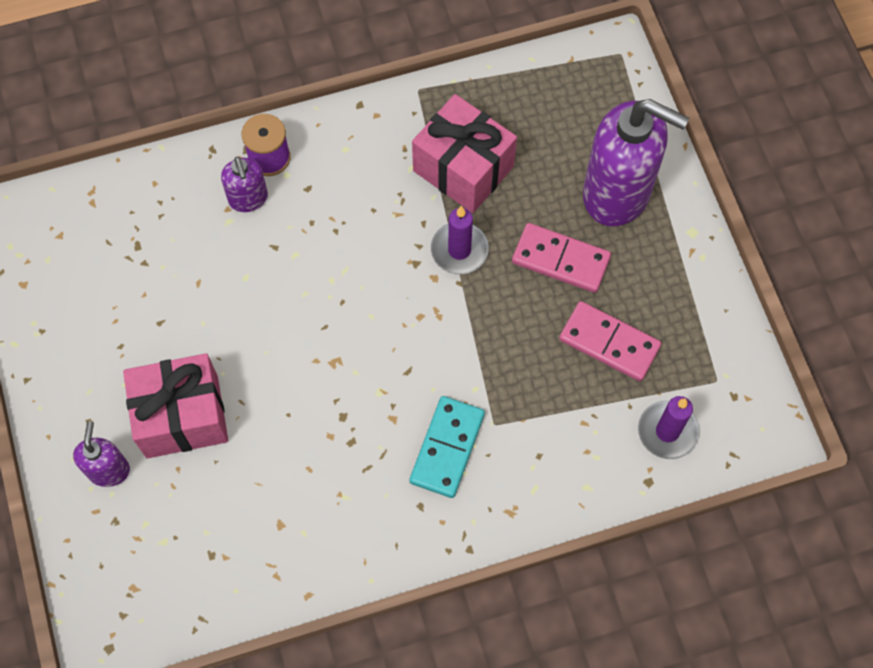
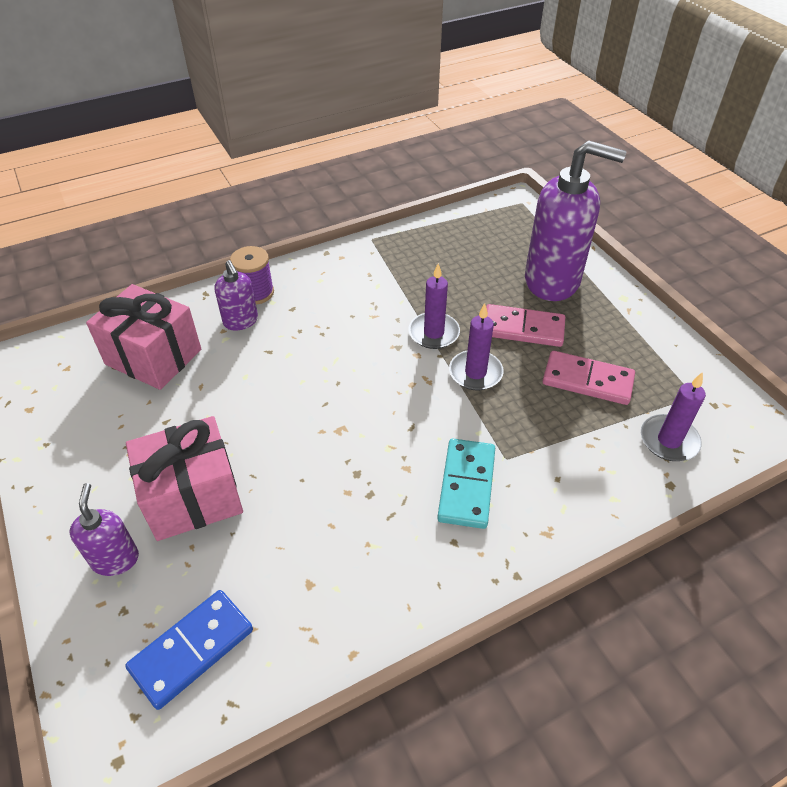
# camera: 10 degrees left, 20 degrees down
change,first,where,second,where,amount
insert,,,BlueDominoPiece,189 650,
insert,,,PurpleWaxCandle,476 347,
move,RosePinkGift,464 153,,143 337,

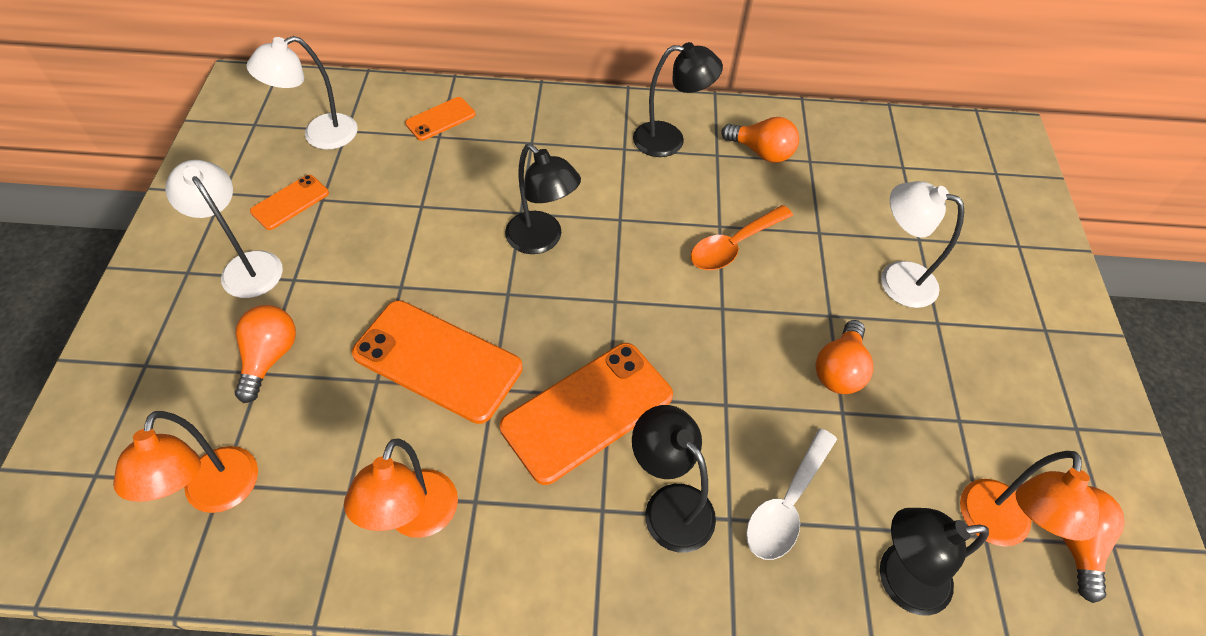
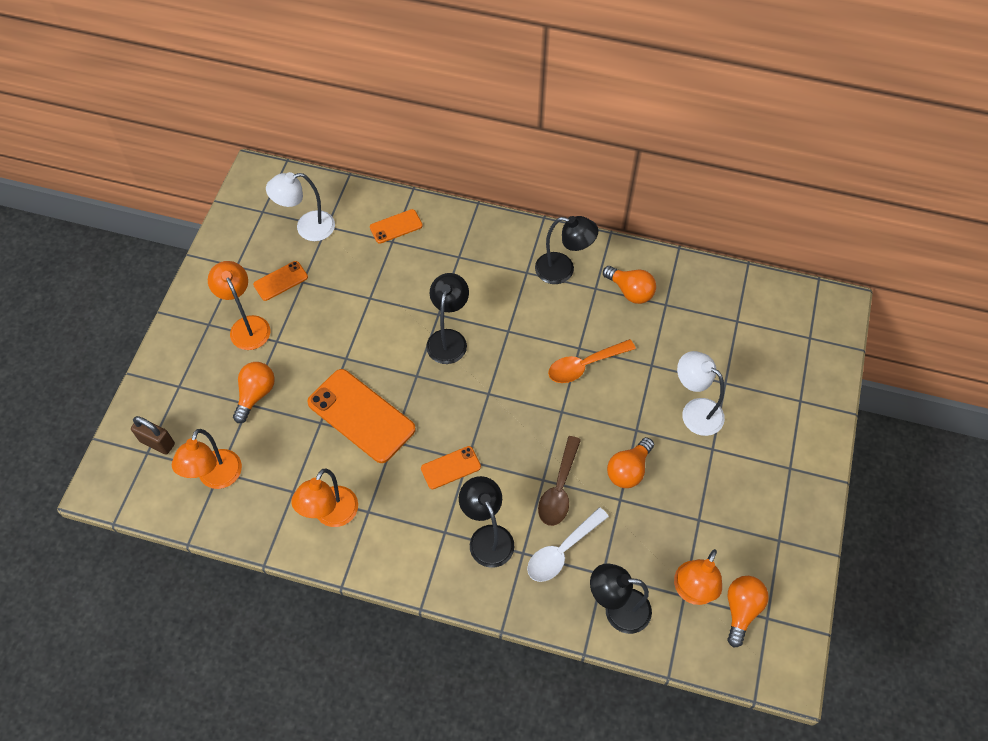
# camera: 15 degrees right, 5 degrees up
change,first,where,second,where,amount
insert,,,RussetSmallLock,153 435,
insert,,,RussetTablespoon,559 481,
recolor,PureWhiteReadingLamp,224 229,OrangeReadingLamp,239 305,
rotate,EbonyReadingLamp,543 199,,447 318,135 degrees counterclockwise
resize,OrangeMobilePhone,586 414,,451 467,x0.51

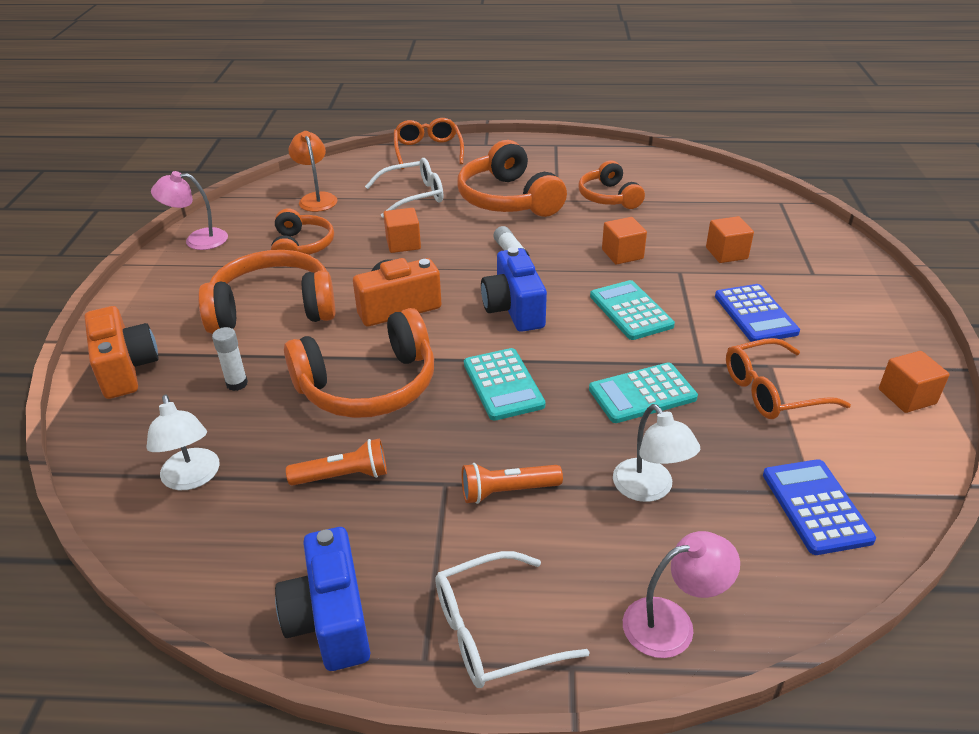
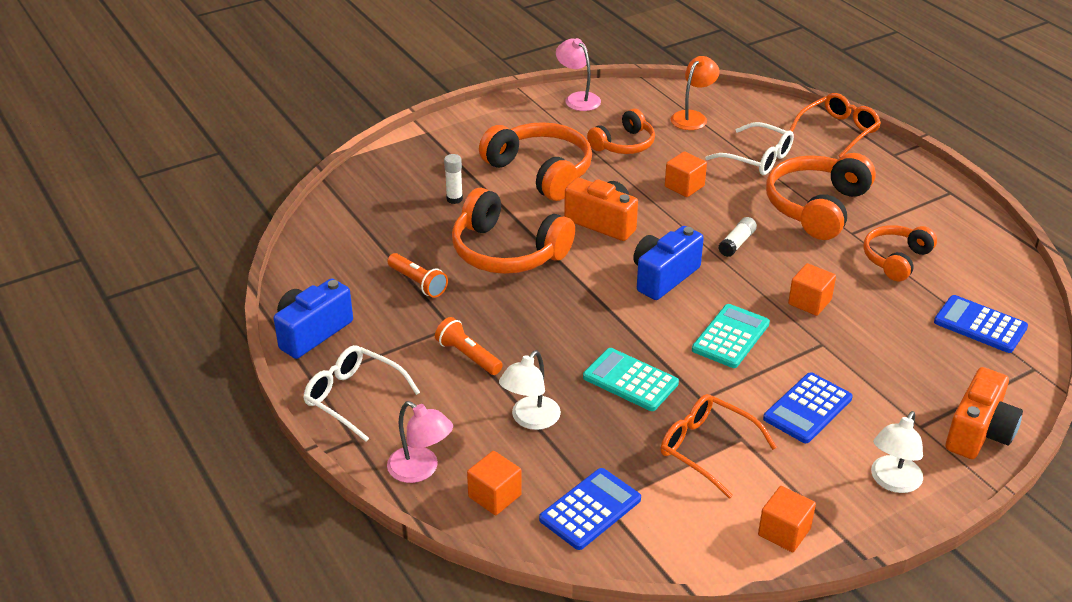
# camera: 55 degrees right, 0 degrees up
change,first,where,second,where,amount
delete,TurquoisePocketCalculator,504 384,,,
insert,,,BluePocketCalculator,981 324,
move,OrangeCamera,122 352,,984 413,
move,PureWhiteReadingLamp,183 442,,897 452,
move,OrangeBlock,730 239,,494 483,

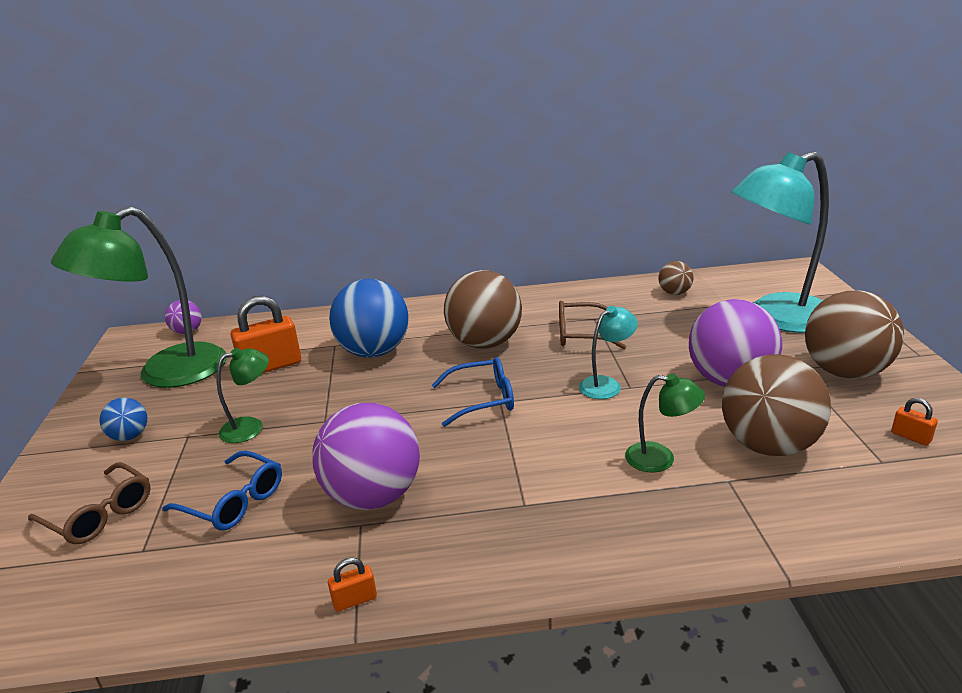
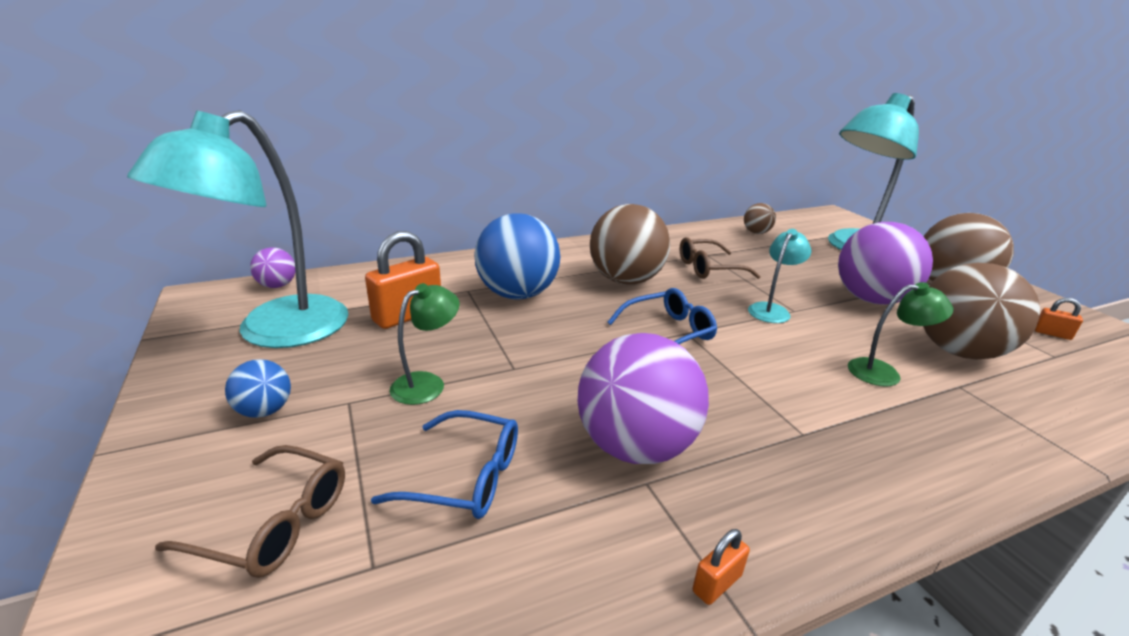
# camera: 20 degrees left, 0 degrees up
change,first,where,second,where,amount
recolor,EmeraldReadingLamp,139 297,TurquoiseReadingLamp,238 229,

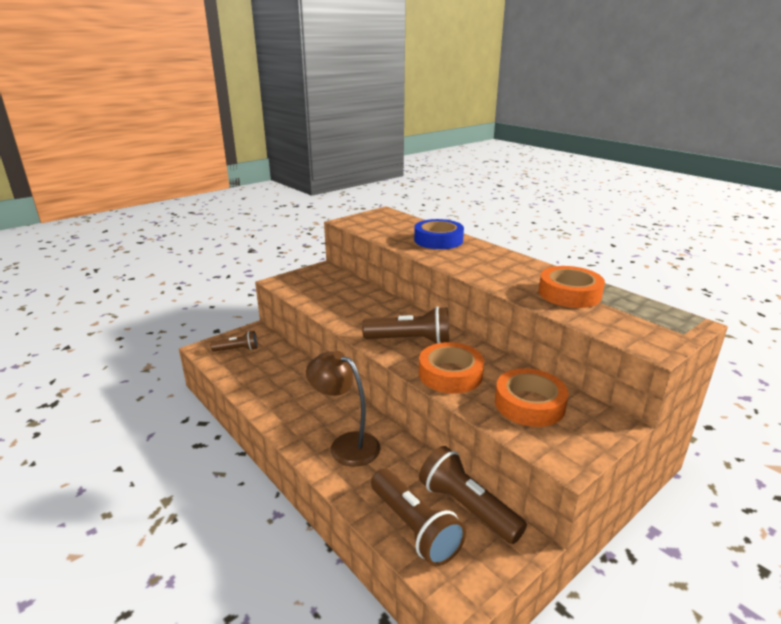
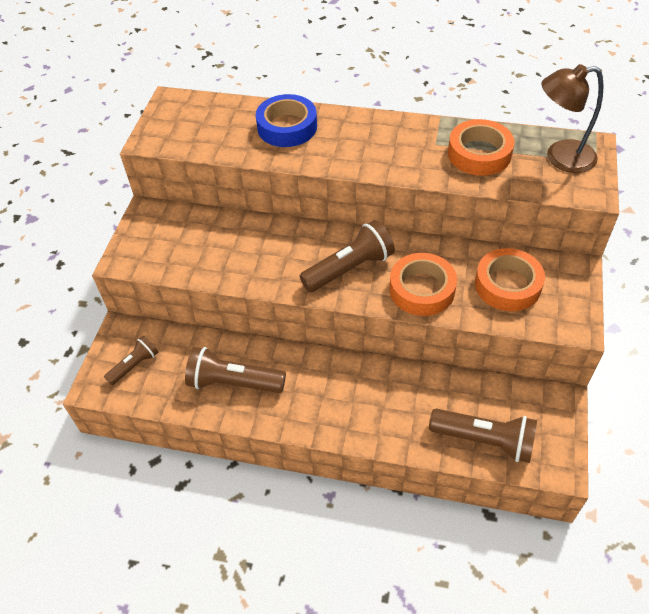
# camera: 35 degrees left, 25 degrees up
change,first,where,second,where,amount
move,RussetReadingLamp,343 409,,572 118,
move,RussetPocketTorch,473 495,,235 370,

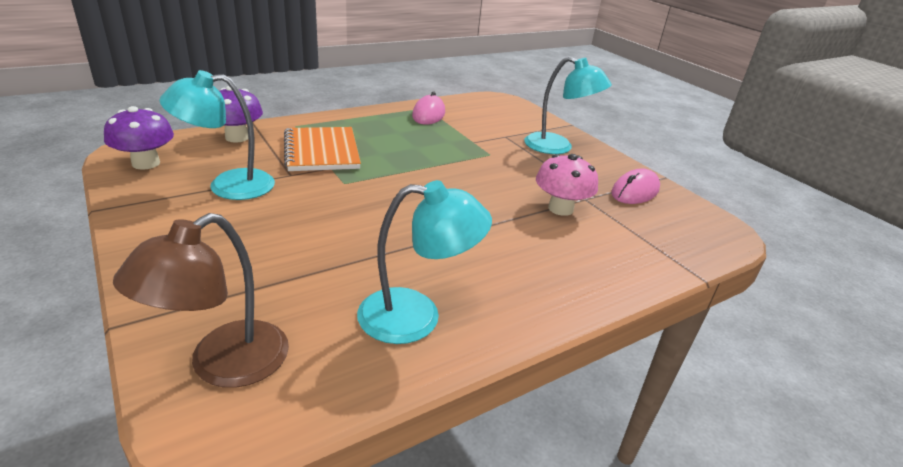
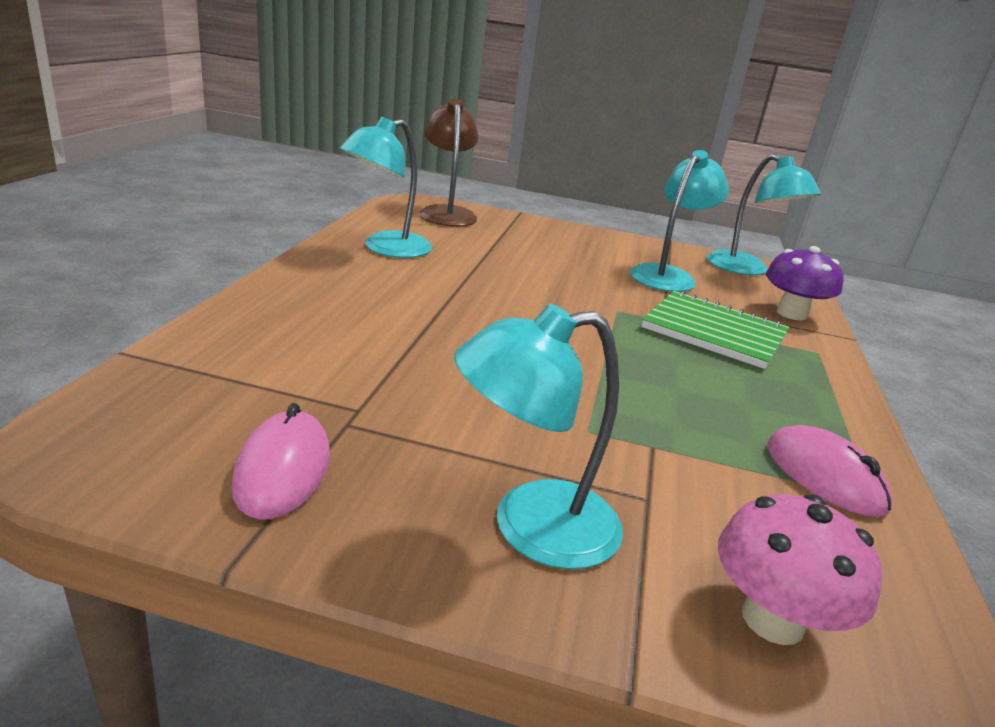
# camera: 135 degrees right, 5 degrees down
change,first,where,second,where,amount
move,RosePinkFungus,567 185,,800 569,
replace,PurpleFungus,139 138,TurquoiseReadingLamp,764 214,
recolor,OrangeExerciseBook,322 149,EmeraldExerciseBook,715 330,

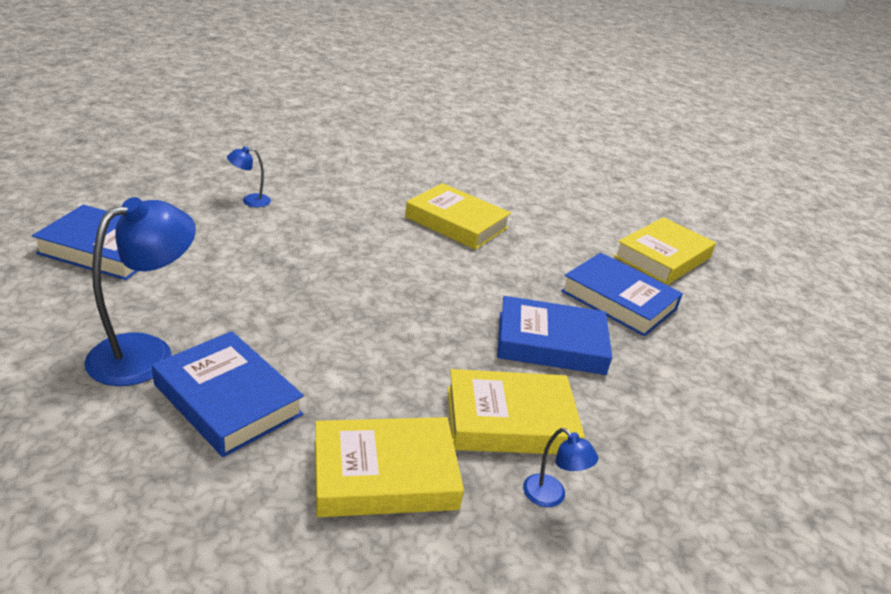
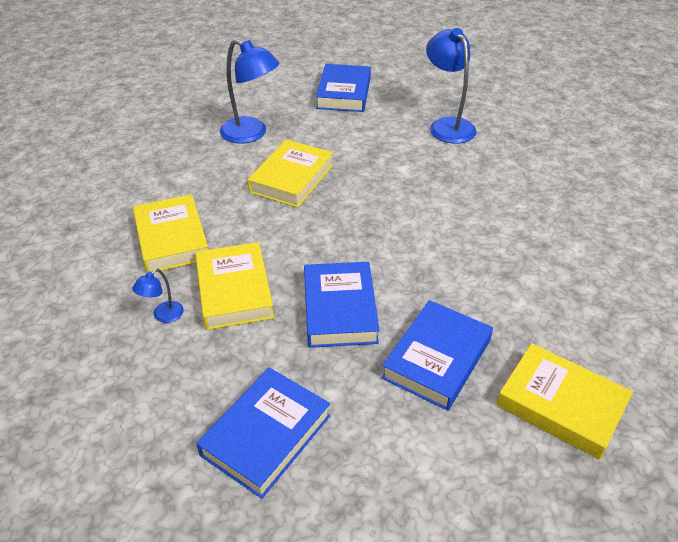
# camera: 85 degrees right, 10 degrees up
change,first,where,second,where,amount
move,BlueHardback,228 394,,263 433,
move,YellowHardback,458 216,,290 173,
resize,BlueReadingLamp,249 176,,451 86,x2.10

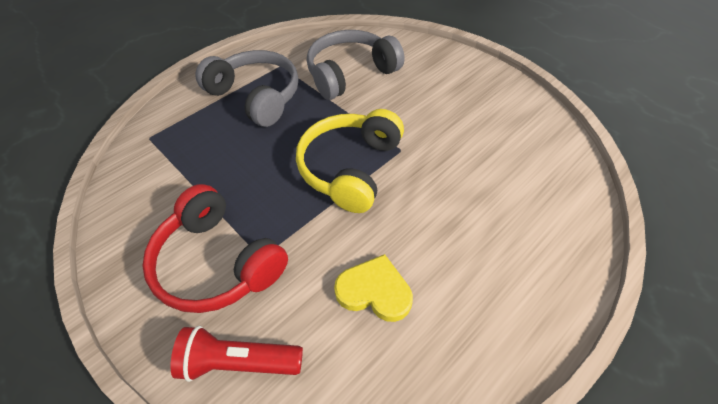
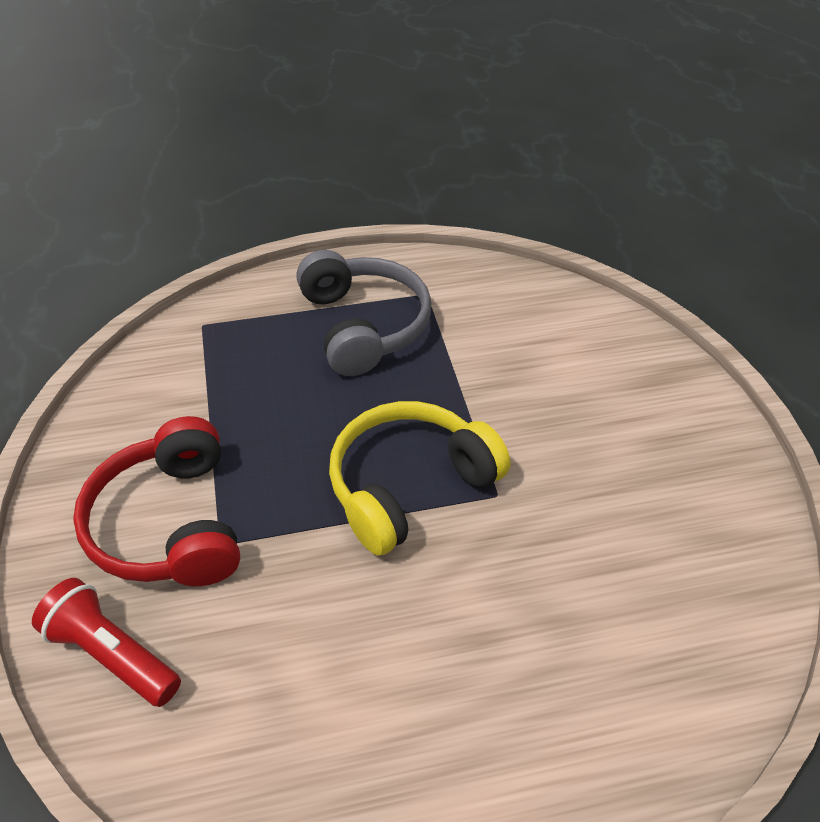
# camera: 30 degrees right, 5 degrees down
change,first,where,second,where,amount
delete,GreyHeadphones,356 65,,,
delete,YellowHeart,373 288,,,

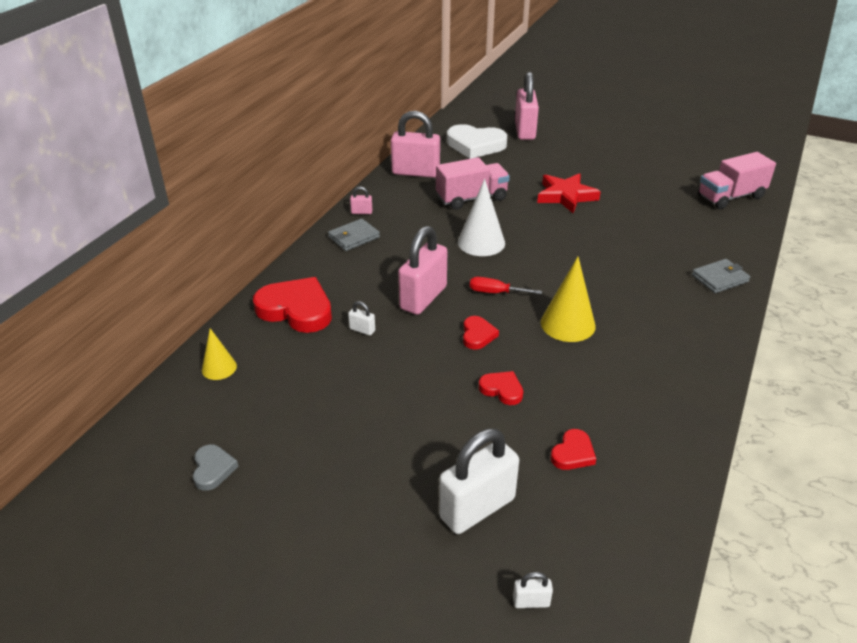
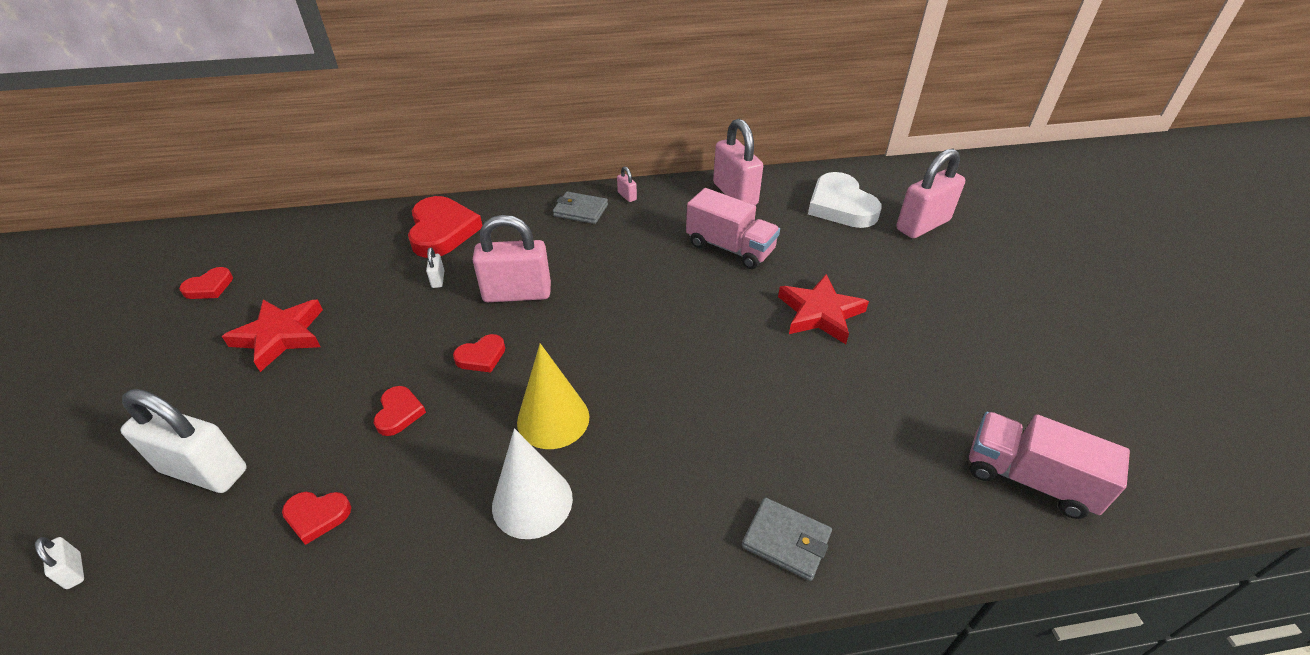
# camera: 55 degrees right, 5 degrees up
change,first,where,second,where,amount
delete,YellowSolidCone,219 354,,,
delete,RedHandScrewdriver,506 285,,,
insert,,,RedFivePointedStar,272 336,
move,PureWhiteSolidCone,481 217,,532 483,
recolor,GreyHeart,215 467,RedHeart,206 283,

